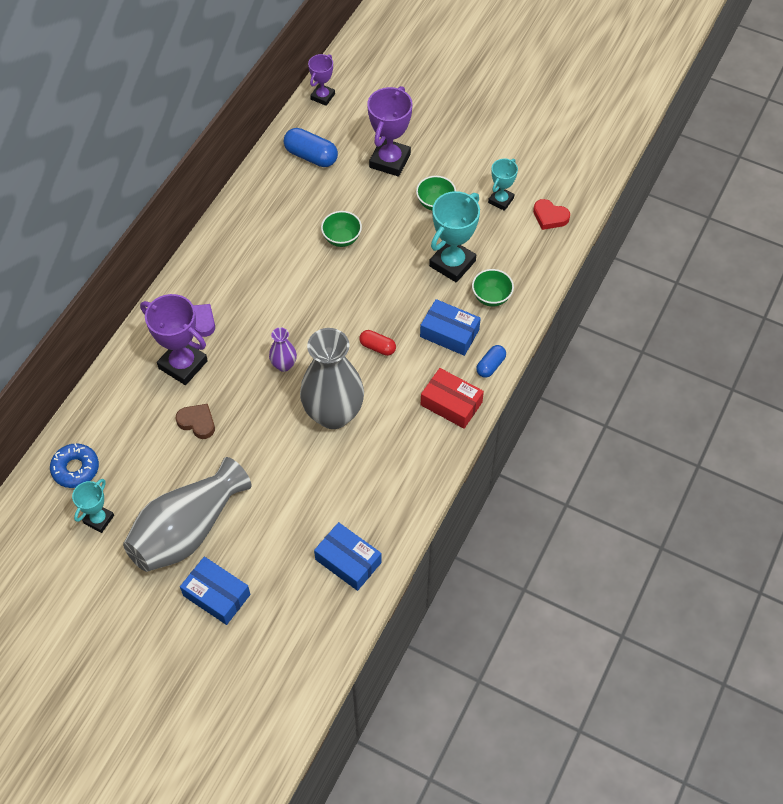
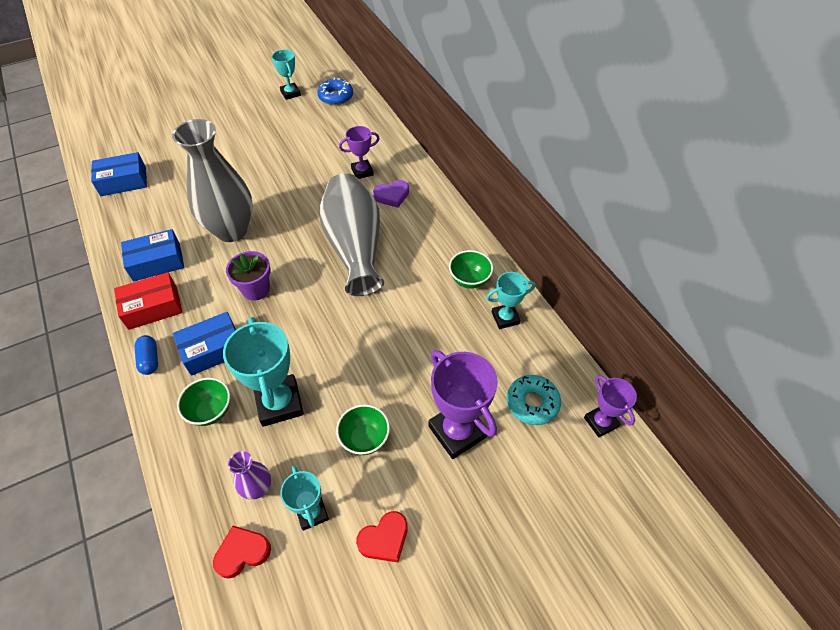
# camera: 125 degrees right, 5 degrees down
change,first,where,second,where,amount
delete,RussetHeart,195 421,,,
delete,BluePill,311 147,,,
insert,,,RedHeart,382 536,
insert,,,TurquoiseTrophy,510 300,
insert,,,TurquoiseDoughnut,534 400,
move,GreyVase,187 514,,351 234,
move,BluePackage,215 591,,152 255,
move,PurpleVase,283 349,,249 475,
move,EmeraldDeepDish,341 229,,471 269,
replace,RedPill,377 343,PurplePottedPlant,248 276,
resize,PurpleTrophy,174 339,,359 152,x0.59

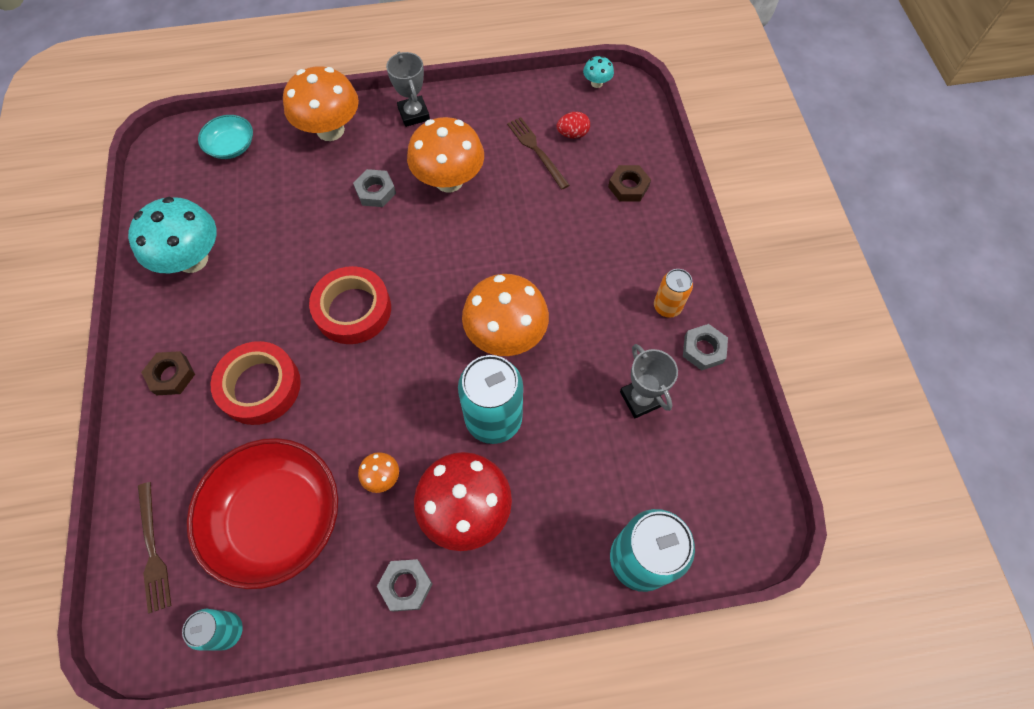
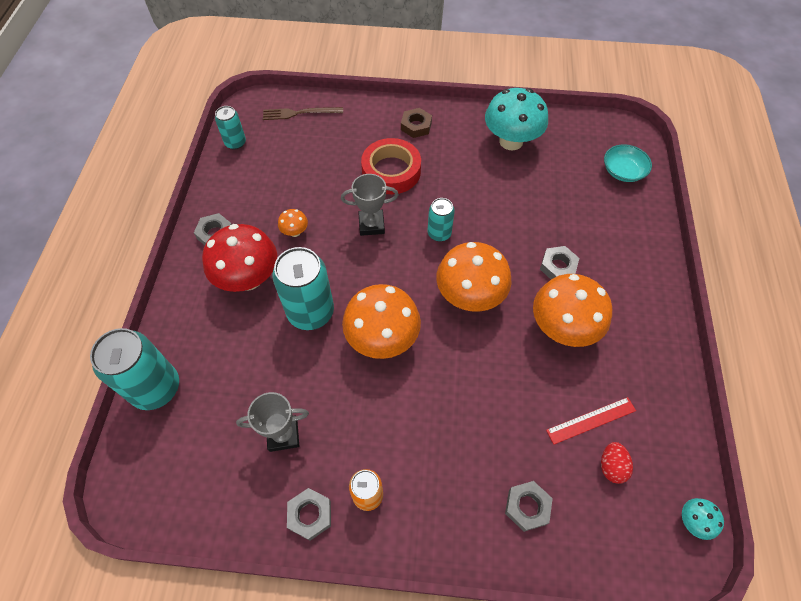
# camera: 105 degrees right, 5 degrees down
change,first,where,second,where,amount
delete,RedDeepDish,262 513,,,
move,OrangeFungus,321 103,,474 277,
move,GreyTrophy,408 89,,369 205,
replace,RedRollOfTape,350 305,TurquoiseTin,441 219,
replace,RussetTableFork,538 153,RedMeasuringStick,591 421,
recolor,RussetHexagonNut,629 183,GreyHexagonNut,529 506,

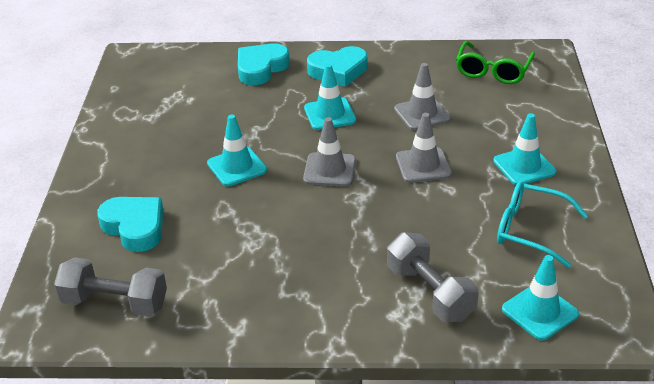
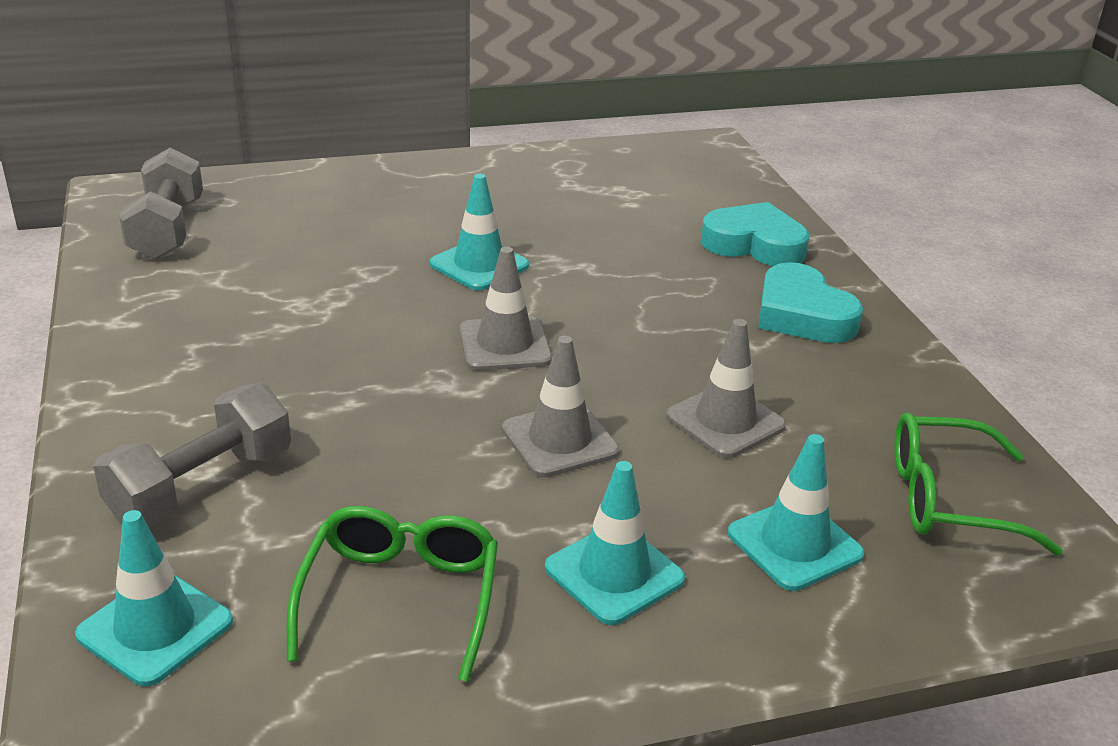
# camera: 70 degrees right, 5 degrees down
change,first,where,second,where,amount
delete,TurquoiseHeart,130 224,,,
move,TurquoiseRoadCone,330 97,,796 512,
recolor,TurquoiseSpectacles,542 224,EmeraldSpectacles,392 594,

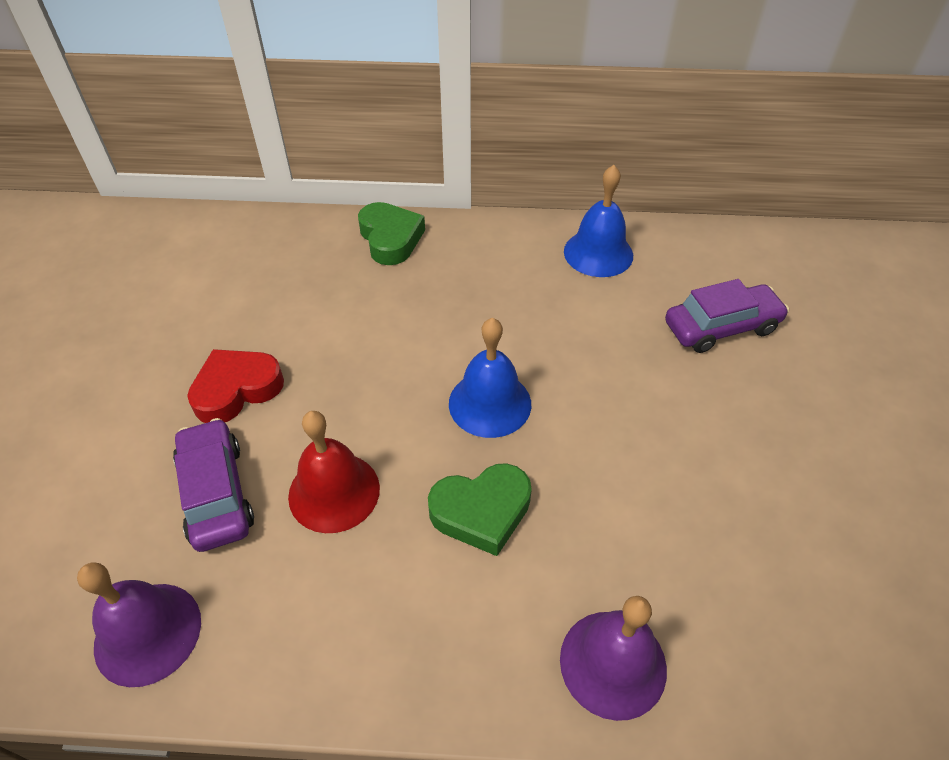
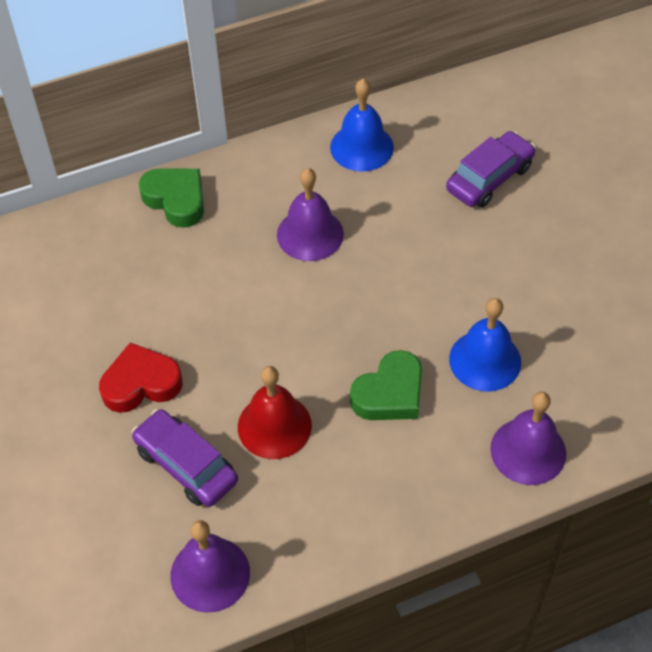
# camera: 25 degrees left, 5 degrees up
change,first,where,second,where,amount
insert,,,PurpleBell,310 214,
move,BlueBell,490 378,,485 344,
rotate,RedHeart,235 386,,141 378,45 degrees clockwise

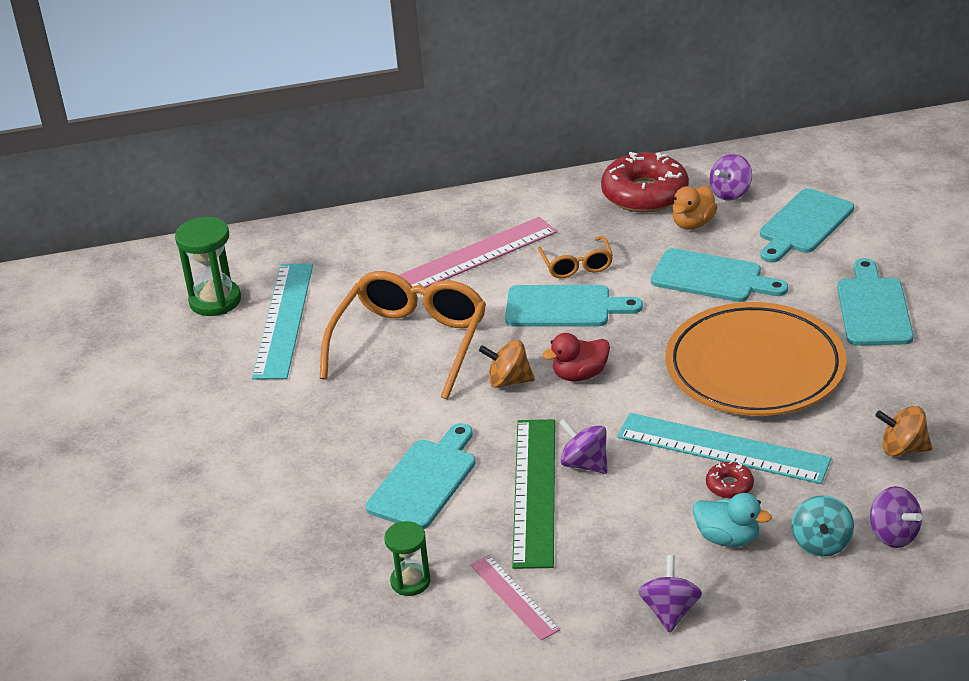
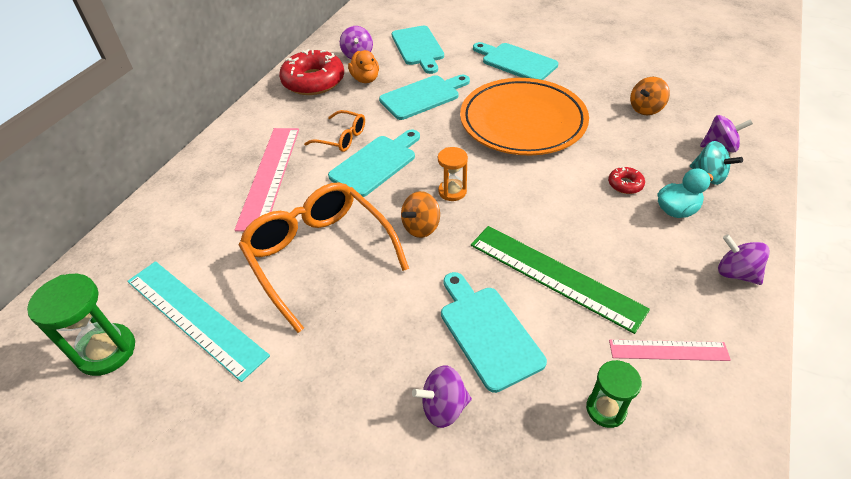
# camera: 55 degrees left, 10 degrees up
change,first,where,second,where,amount
delete,TurquoiseMeasuringStick,724 448,,,
move,PurpleWhirligig,583 446,,442 396,
replace,RedRubberDuck,576 357,OrangeSandTimer,453 174,

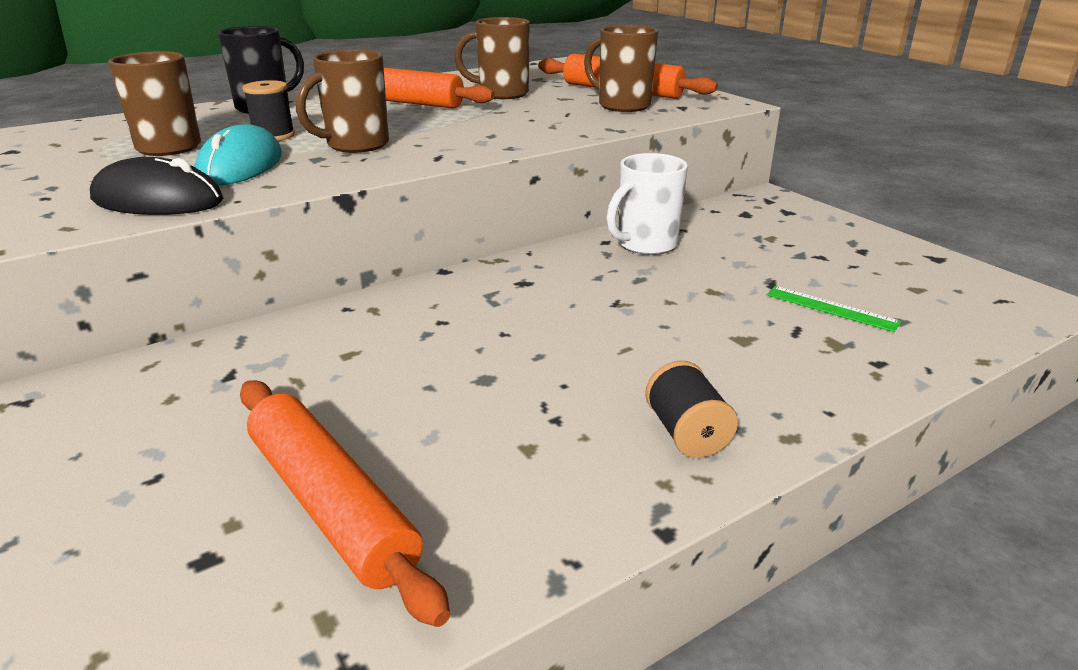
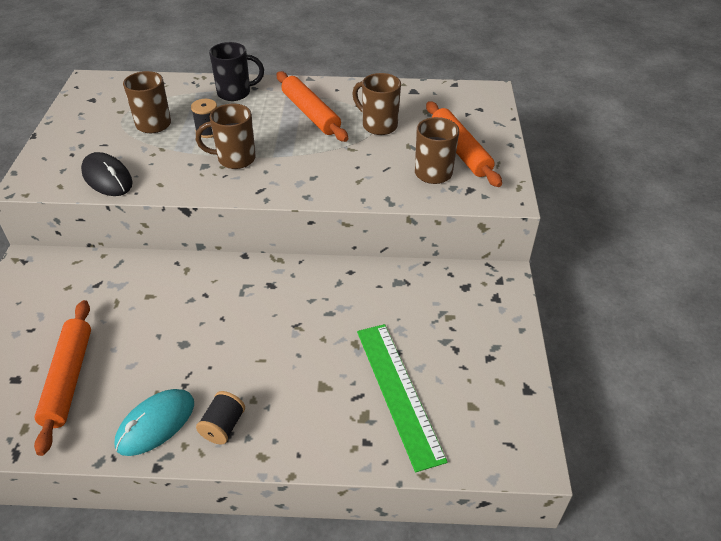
# camera: 35 degrees right, 15 degrees up
change,first,where,second,where,amount
delete,PureWhiteCoffeeMug,647 204,,,
move,TurquoiseMouse,238 155,,154 422,
resize,EmeraldMeasuringStick,834 309,,402 398,x2.11

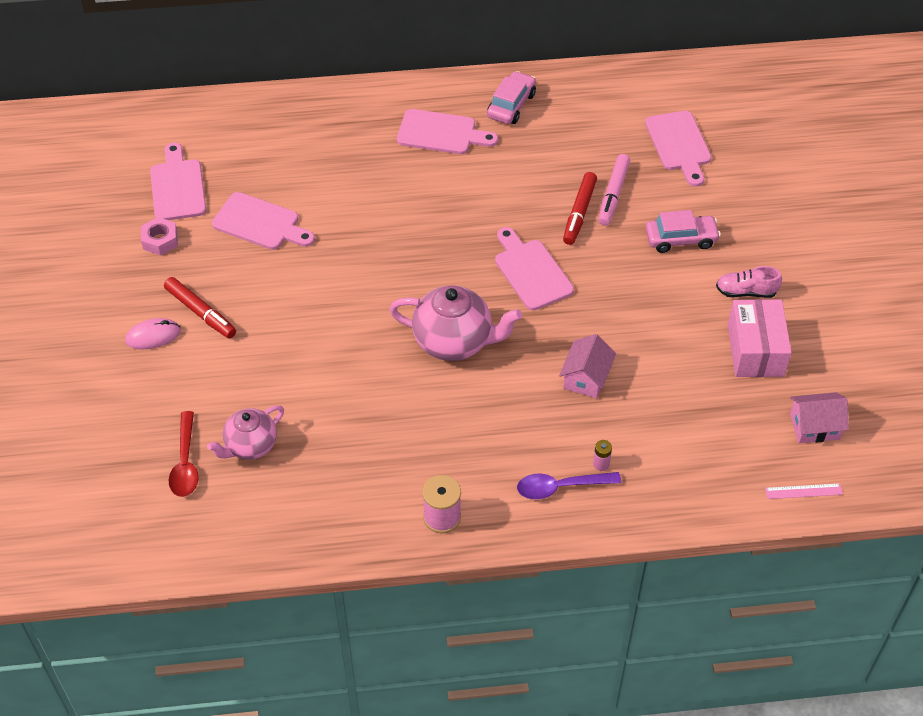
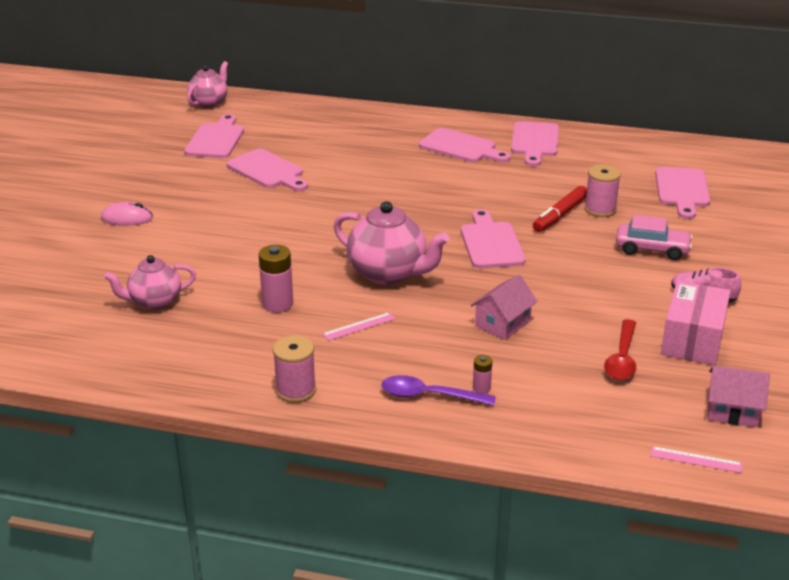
# camera: 20 degrees right, 20 degrees down
change,first,where,second,where,amount
delete,RosePinkHexagonNut,159 236,,,
delete,RedFeltPen,200 307,,,
insert,,,RosePinkTeaPot,207 84,
insert,,,RosePinkAaBattery,276 278,
insert,,,RosePinkMeasuringStick,358 326,
move,RedTablespoon,184 454,,620 349,
replace,RosePinkCar,511 97,RosePinkCuttingBoard,535 143,
replace,RosePinkFeltPen,614 190,RosePinkBobbin,602 190,

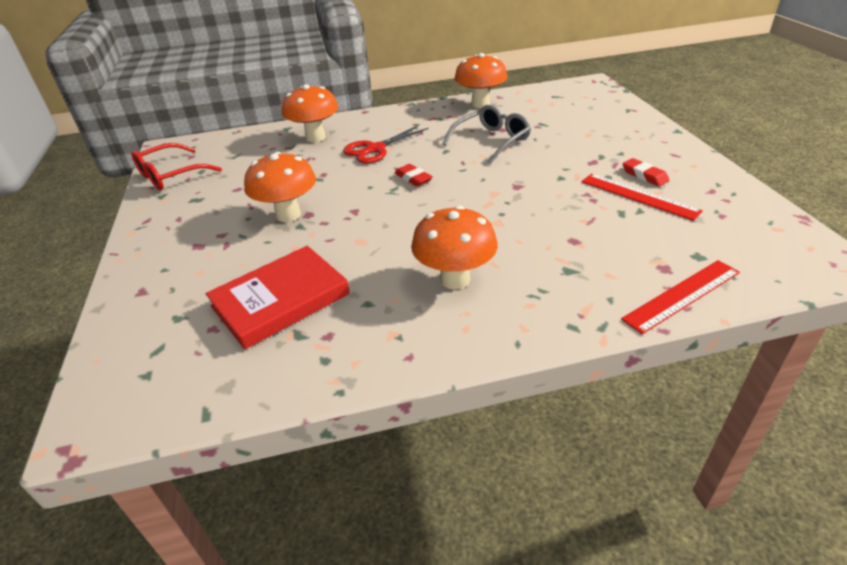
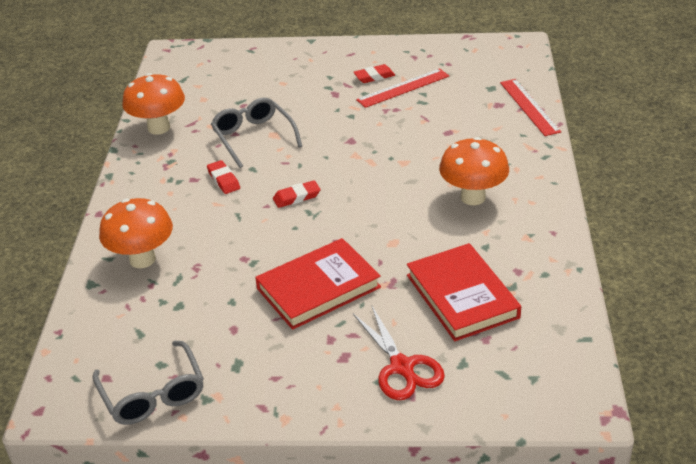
# camera: 75 degrees left, 0 degrees up
change,first,where,second,where,amount
insert,,,RedPencilEraser,223 177,
move,RedPairOfScissors,386 144,,399 353,
replace,OrangeFungus,280 187,RedHardback,318 284,
recolor,RedSpectacles,176 166,GreySpectacles,148 383,

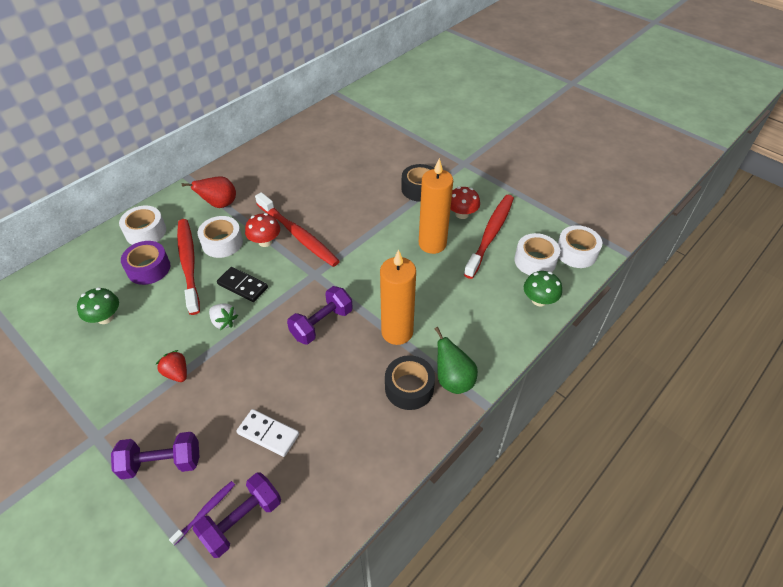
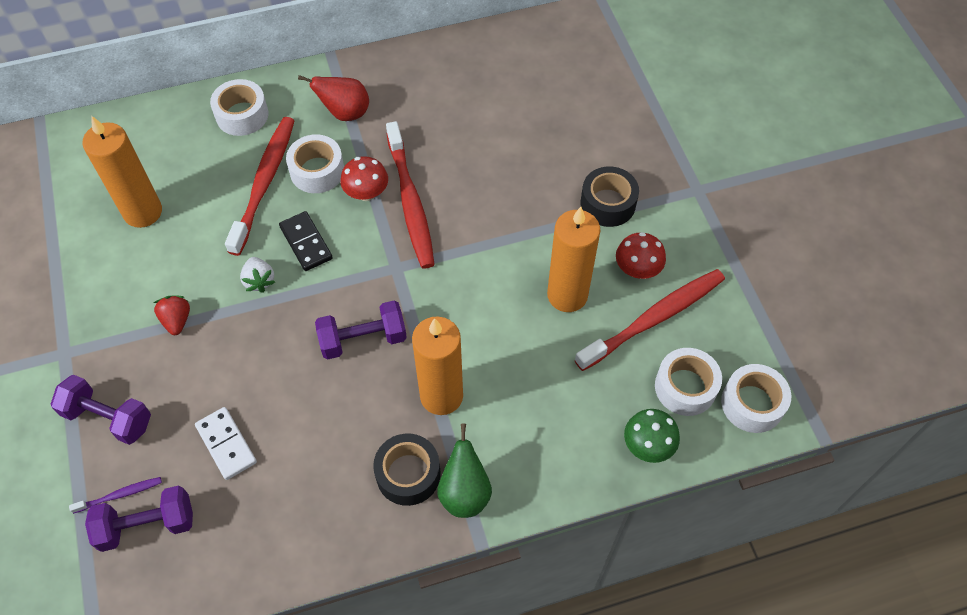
# camera: 30 degrees right, 10 degrees up
change,first,where,second,where,amount
delete,PurpleRollOfTape,145 263,,,
replace,EmeraldFungus,98 305,OrangeWaxCandle,122 172,

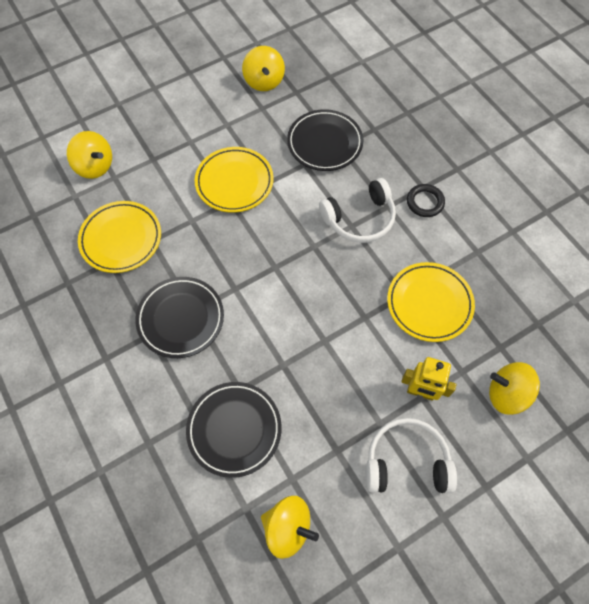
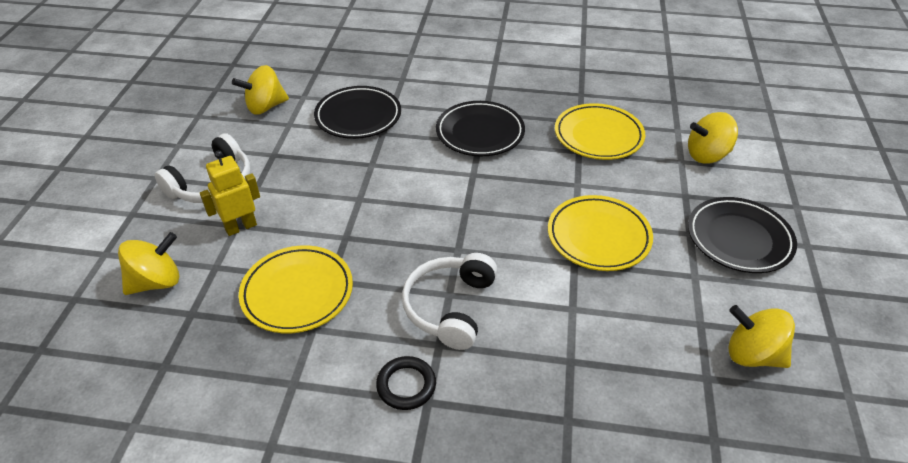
# camera: 130 degrees right, 20 degrees down
change,first,where,second,where,amount
move,EbonyFlatDish,325 140,,742 235,

